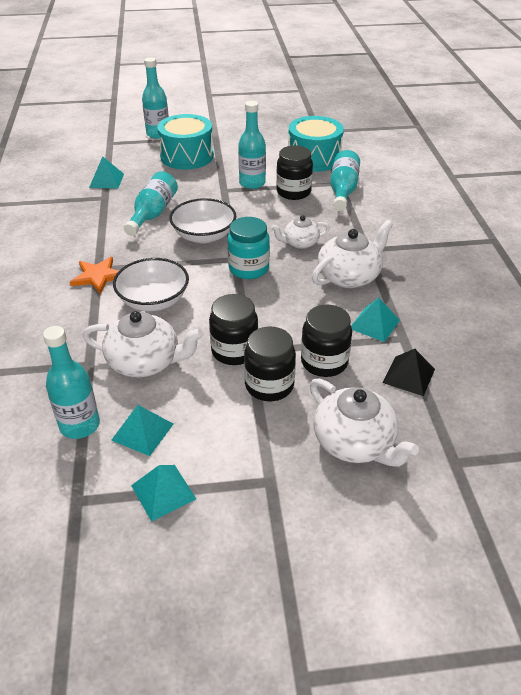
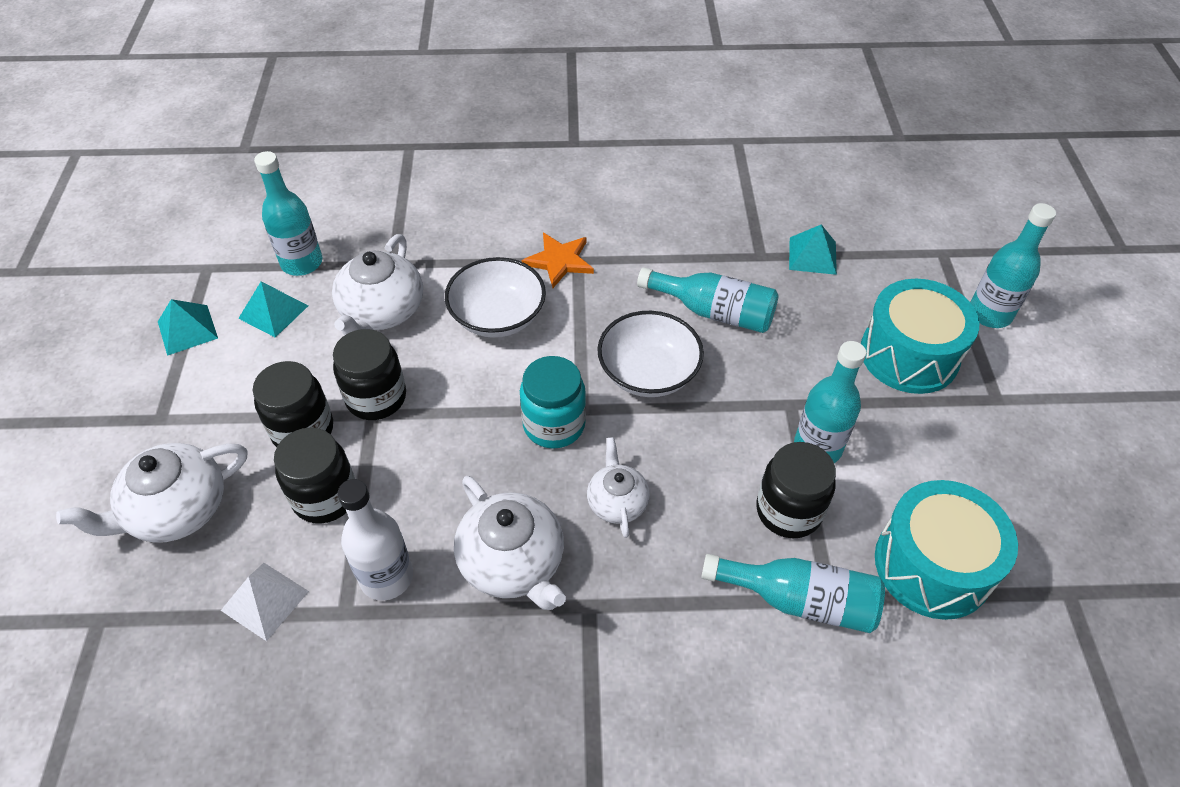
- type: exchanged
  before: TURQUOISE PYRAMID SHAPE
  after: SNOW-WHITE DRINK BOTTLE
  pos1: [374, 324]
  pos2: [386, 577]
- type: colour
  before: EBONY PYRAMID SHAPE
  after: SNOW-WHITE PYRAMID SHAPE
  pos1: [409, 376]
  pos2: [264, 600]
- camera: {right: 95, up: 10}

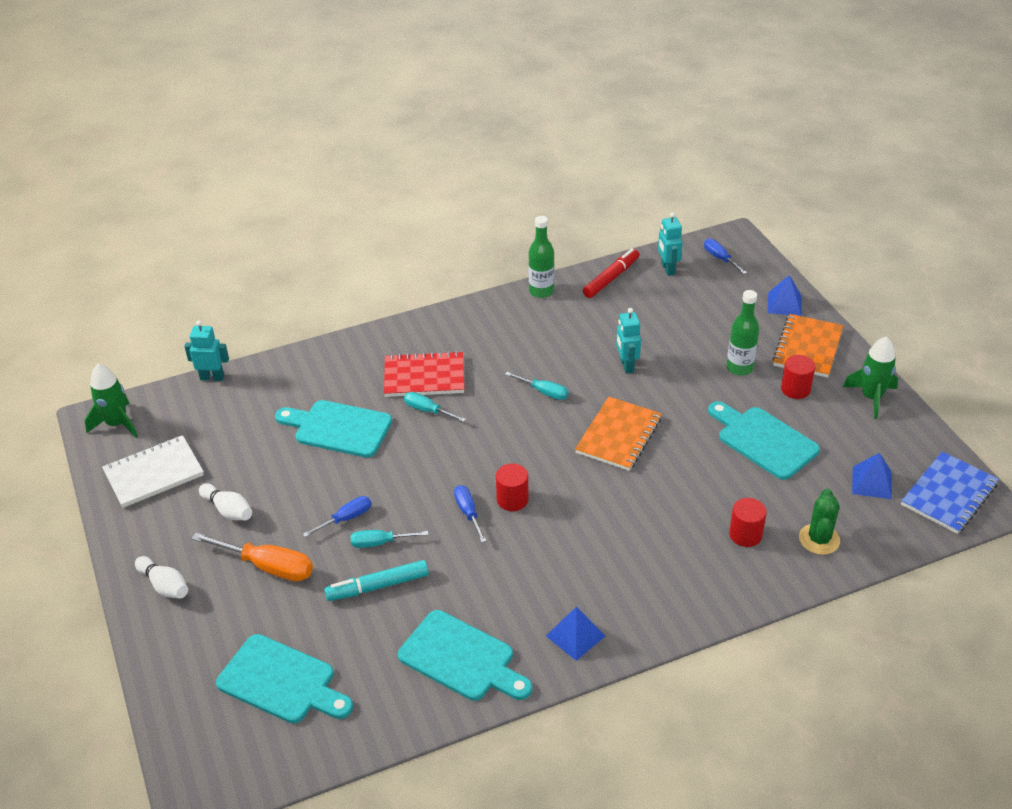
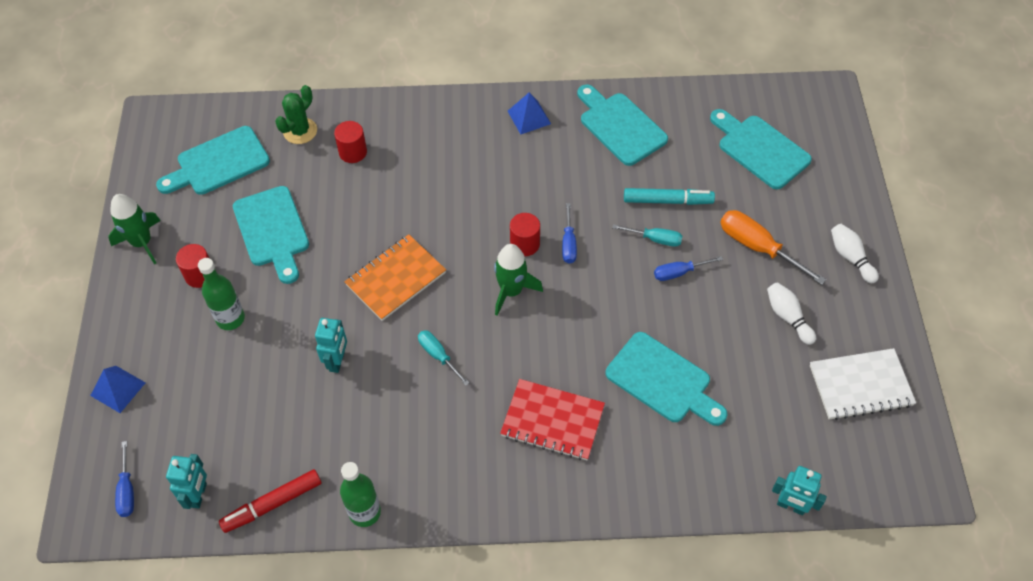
- type: missing
  before: TURQUOISE SCREWDRIVER
  pos1: [428, 411]
- type: missing
  before: ORANGE NOTEBOOK
  pos1: [807, 348]
- type: missing
  before: COBALT NOTEBOOK
  pos1: [949, 495]
- type: relocated
  before: GREEN SPACESHIP
  pos1: [117, 424]
  pos2: [511, 291]
- type: exchanged
  before: COBALT PYRAMID SHAPE
  after: TURQUOISE CUTTING BOARD
  pos1: [872, 482]
  pos2: [218, 163]
- camera: {right: -160, up: 15}

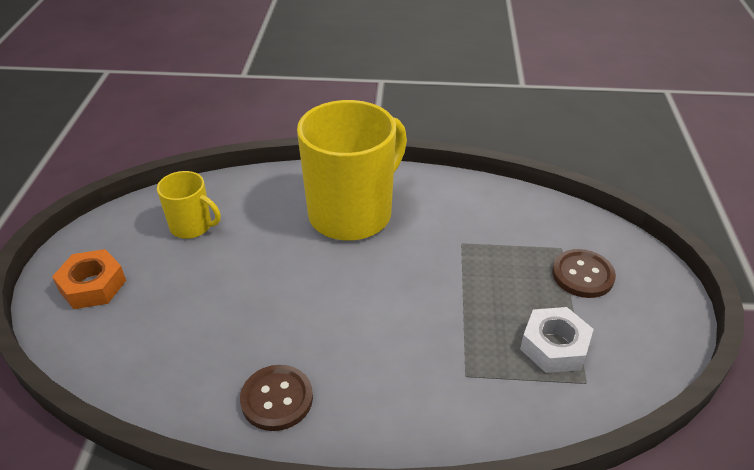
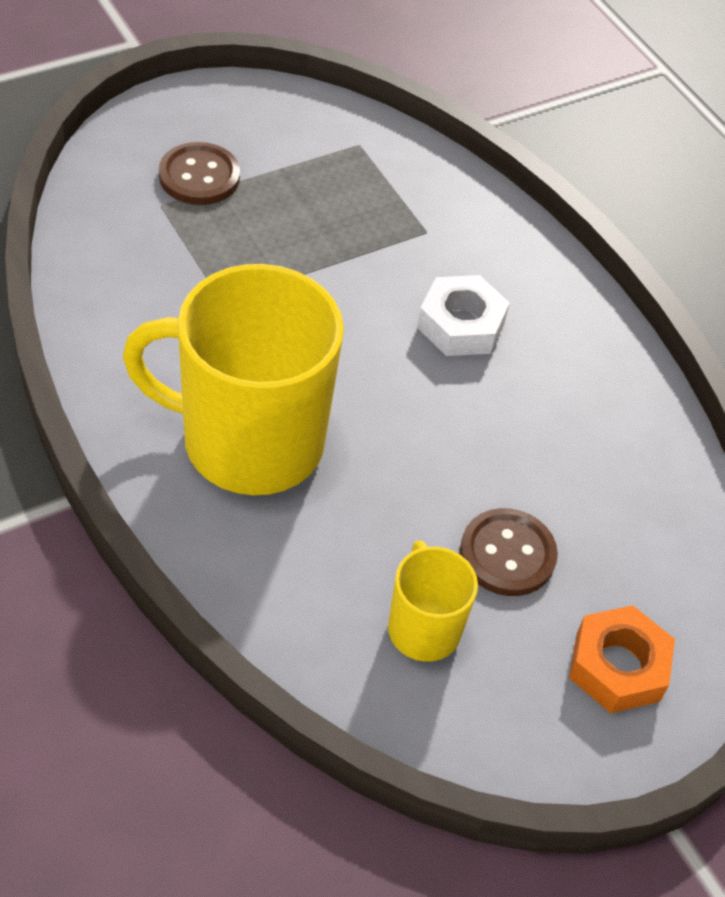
- type: relocated
  before: BROWN SEWING BUTTON
  pos1: [277, 399]
  pos2: [507, 554]
- type: relocated
  before: SNOW-WHITE HEXAGON NUT
  pos1: [554, 346]
  pos2: [461, 325]
- camera: {right: -130, up: 10}

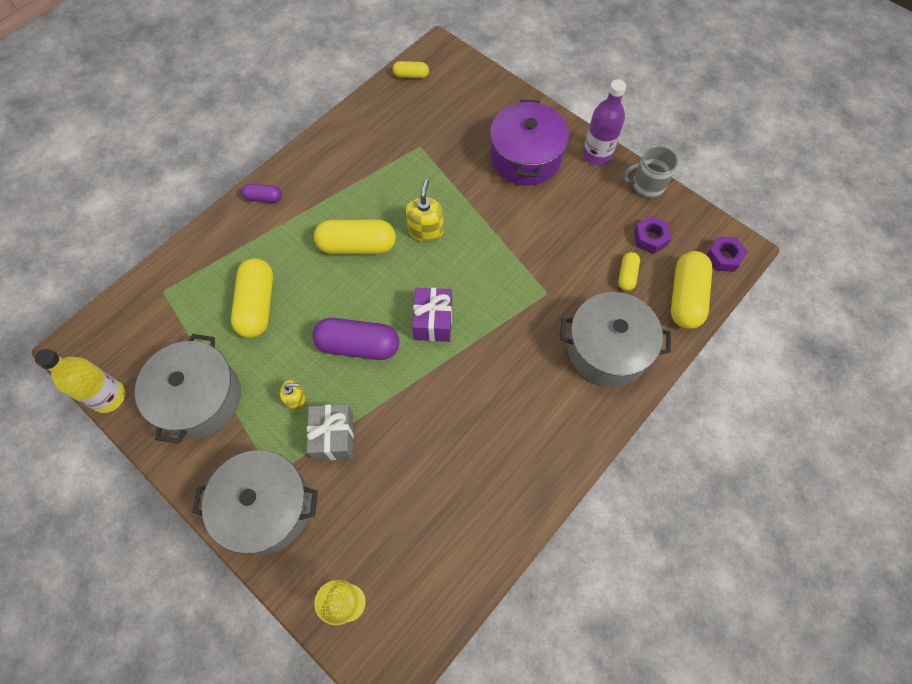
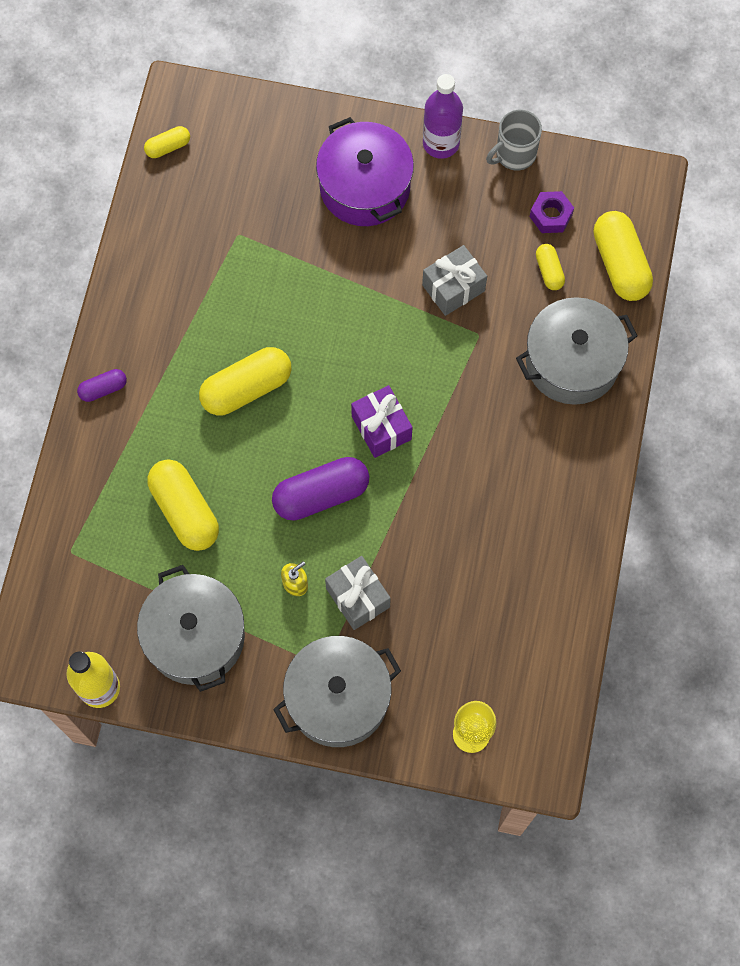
- type: missing
  before: BRIGHT YELLOW SOAP PUMP
  pos1: [425, 230]
- type: missing
  before: PURPLE HEXAGON NUT
  pos1: [723, 257]
- type: appeared
  after: ASH-GREY PRESENT
  pos2: [453, 288]
- camera: {right: -30, up: 5}

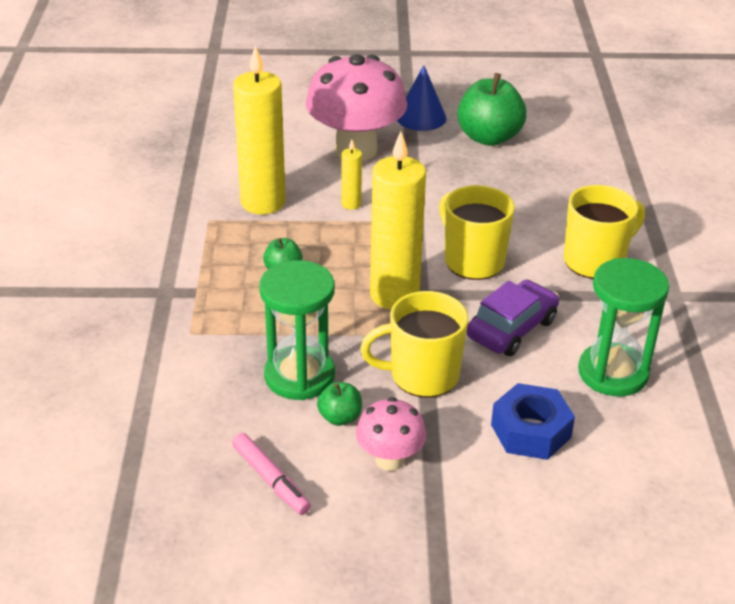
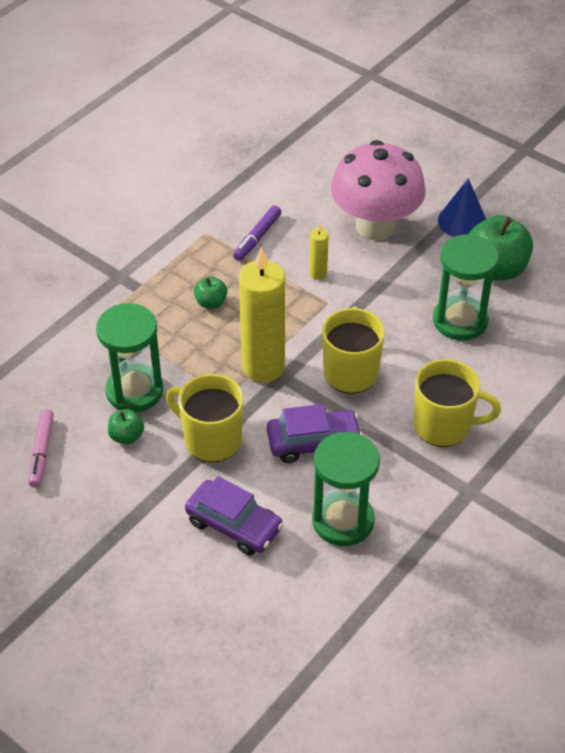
- type: missing
  before: PINK MUSHROOM
  pos1: [390, 459]
- type: appeared
  after: GREEN SAND TIMER
  pos2: [460, 321]
- type: exchanged
  before: BRIGHT YELLOW WAX CANDLE
  after: PURPLE FELT PEN
  pos1: [263, 202]
  pos2: [257, 237]
- type: exchanged
  before: COBALT HEXAGON NUT
  after: PURPLE TOY CAR
  pos1: [530, 431]
  pos2: [234, 525]
- camera: {right: 40, up: 10}

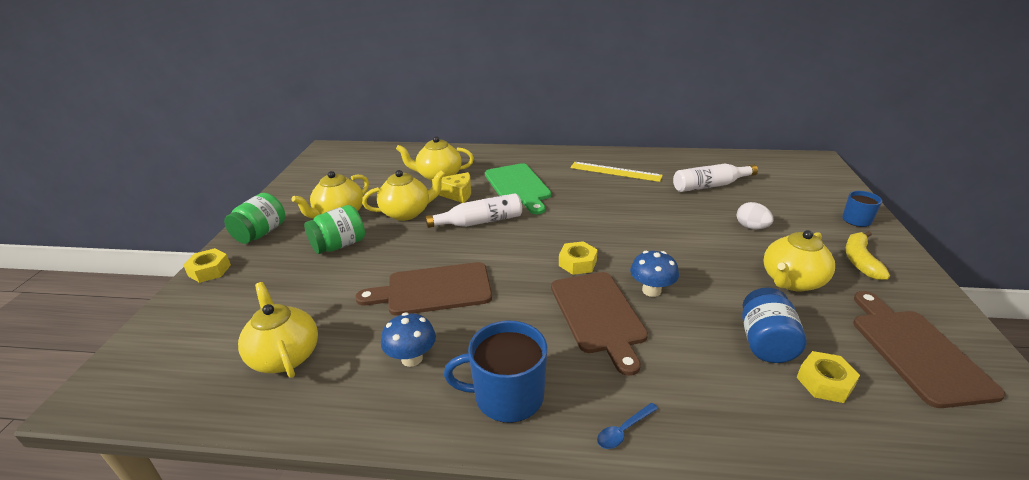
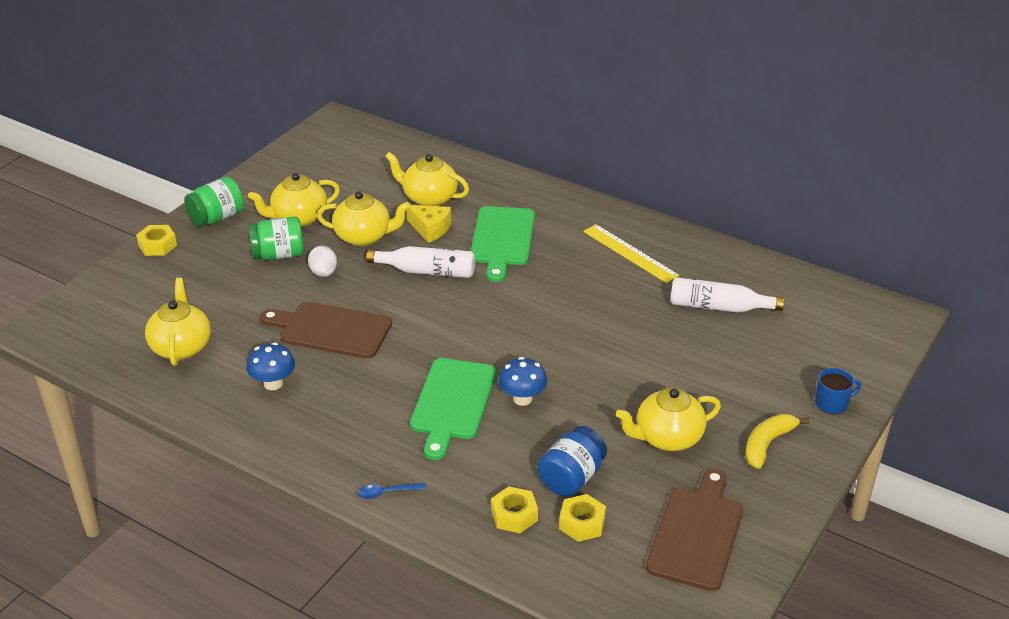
- type: missing
  before: COBALT COFFEE MUG
  pos1: [507, 396]
- type: relocated
  before: BRIGHT YELLOW HEXAGON NUT
  pos1: [577, 263]
  pos2: [514, 515]
- type: relocated
  before: SNOW-WHITE EGG SHAPE
  pos1: [751, 227]
  pos2: [323, 273]
- type: colour
  before: BROWN CUTTING BOARD
  after: GREEN CUTTING BOARD
  pos1: [598, 315]
  pos2: [452, 403]
- camera: {right: 25, up: 5}

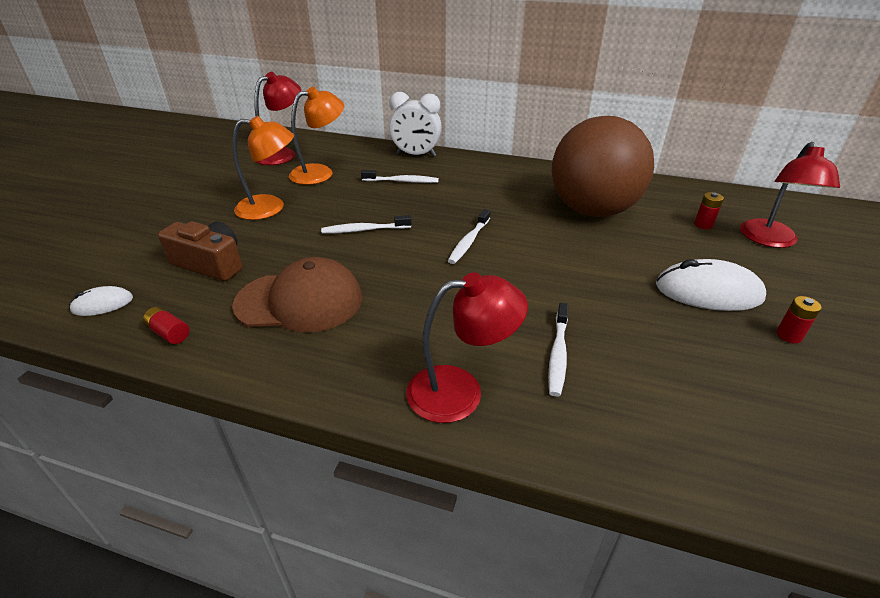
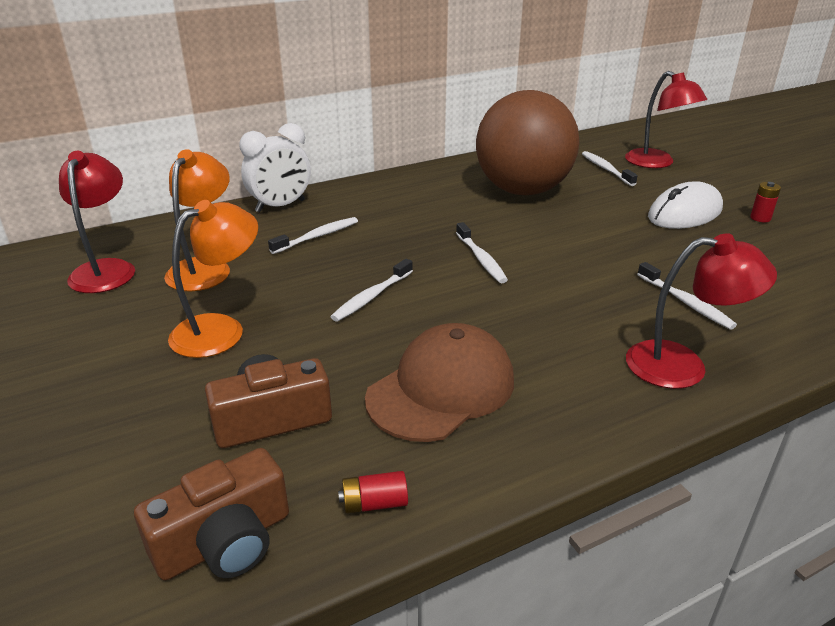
- type: exchanged
  before: SNOW-WHITE PC MOUSE
  after: BROWN PHOTO CAMERA
  pos1: [102, 304]
  pos2: [225, 541]
- type: exchanged
  before: SCARLET BATTERY
  after: SNOW-WHITE TOOTH BRUSH
  pos1: [703, 225]
  pos2: [606, 169]
- type: spun
  before: SCARLET LAMP
  pos1: [460, 391]
  pos2: [682, 366]
  turn: 60
- camera: {right: -45, up: -5}

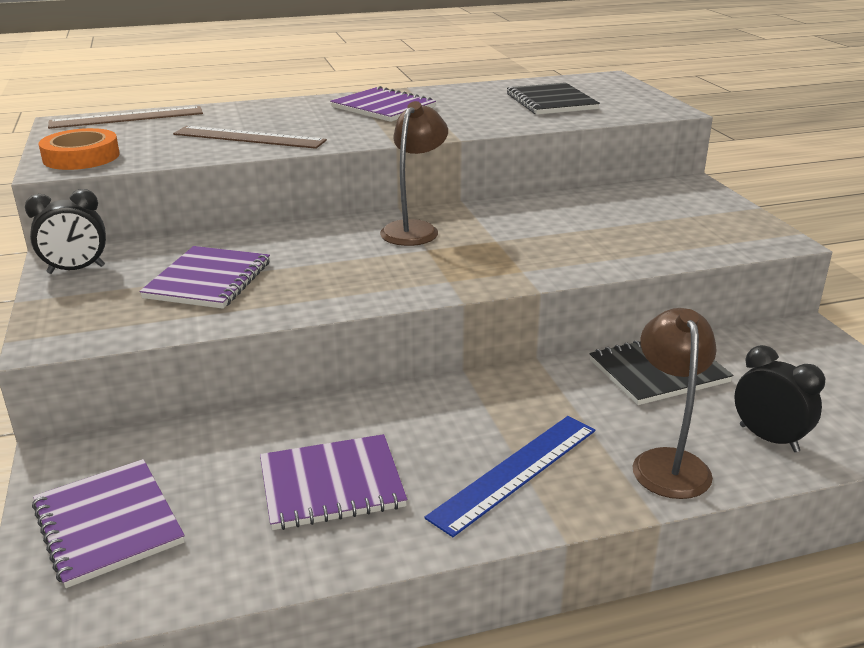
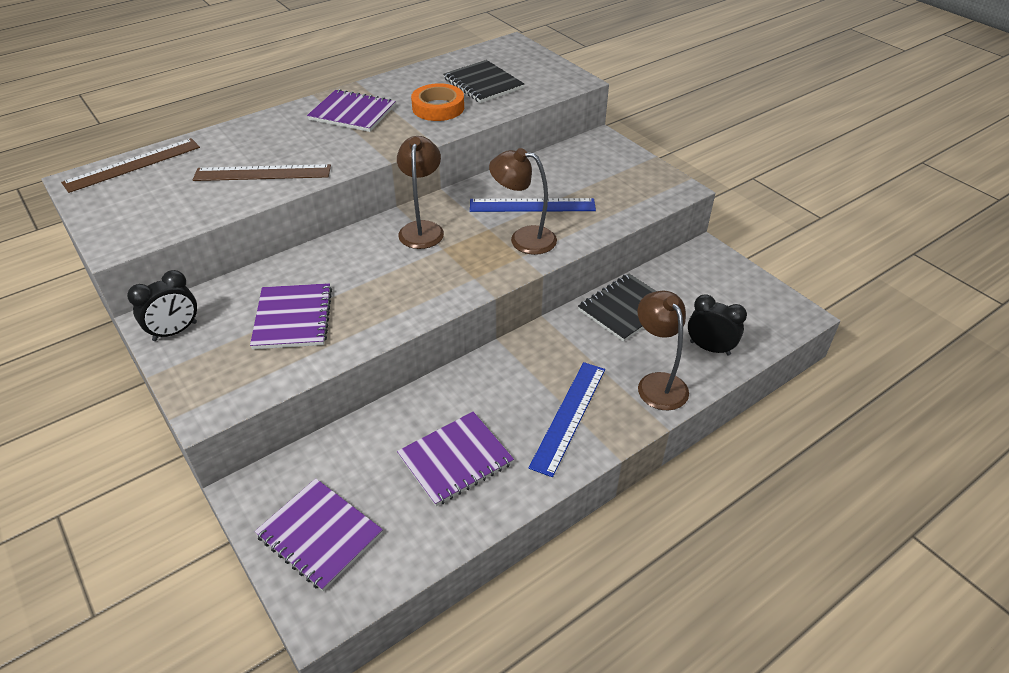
- type: appeared
  after: COBALT RULER
  pos2: [532, 205]
- type: appeared
  after: BROWN LAMP
  pos2: [523, 239]
- type: relocated
  before: ORANGE STICKY TAPE
  pos1: [81, 157]
  pos2: [438, 108]
- camera: {right: -20, up: 15}

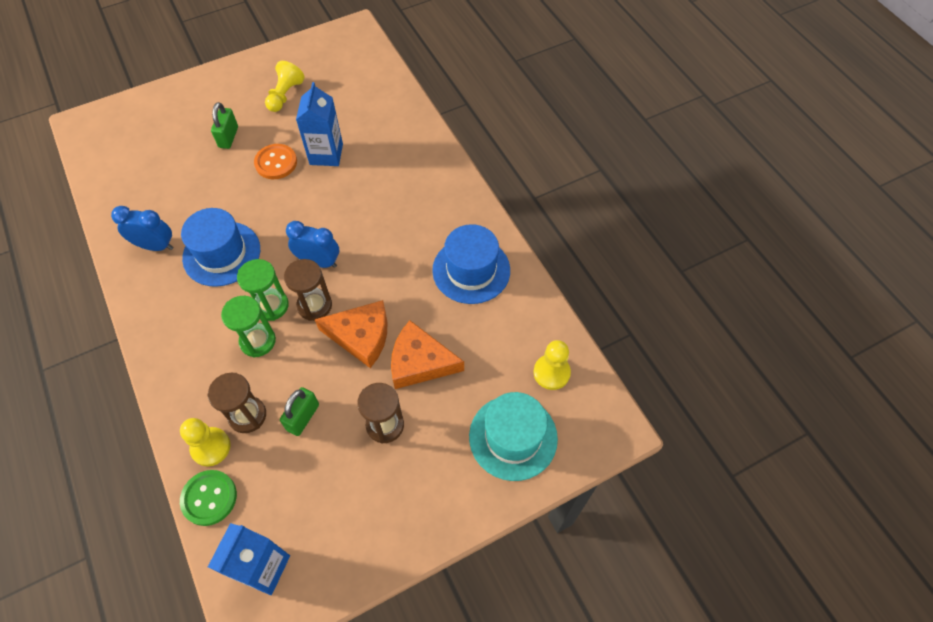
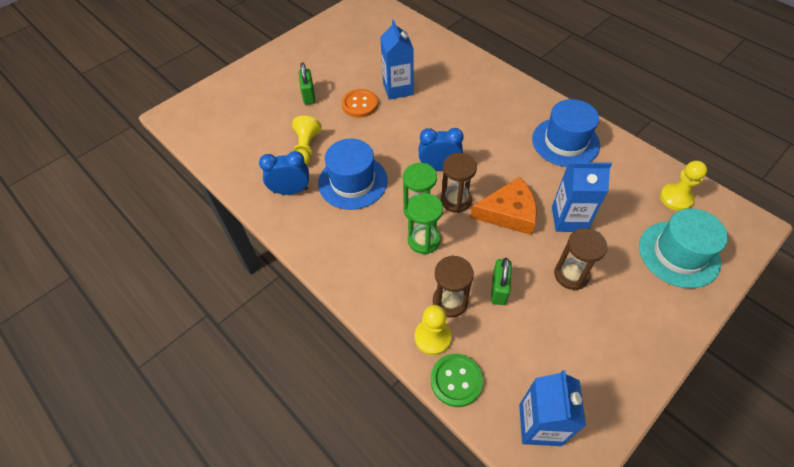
- type: relocated
  before: BRIGHT YELLOW GAME PAWN
  pos1: [285, 95]
  pos2: [306, 148]
- type: exchanged
  before: ORANGE CHEESE
  after: COBALT MILK CARTON
  pos1: [420, 362]
  pos2: [569, 219]
- camera: {right: -15, up: -5}

